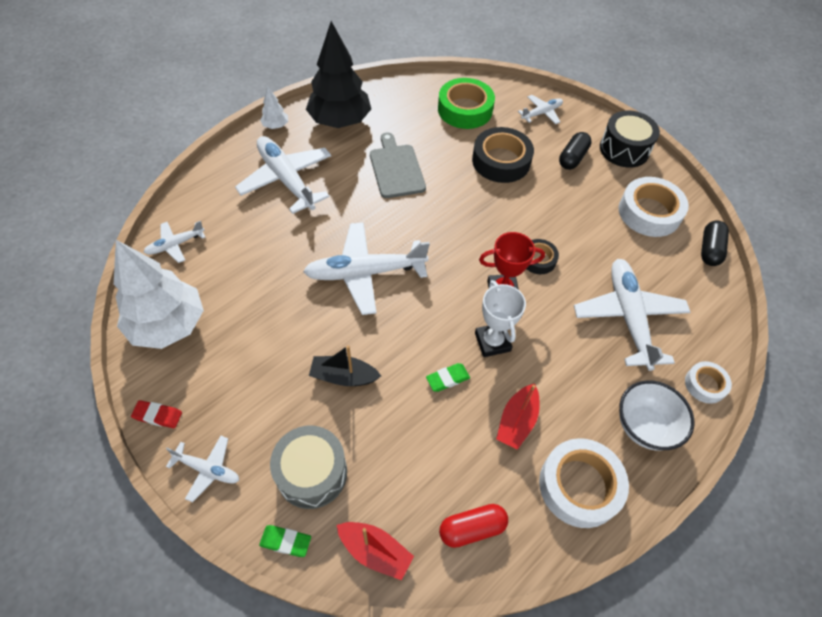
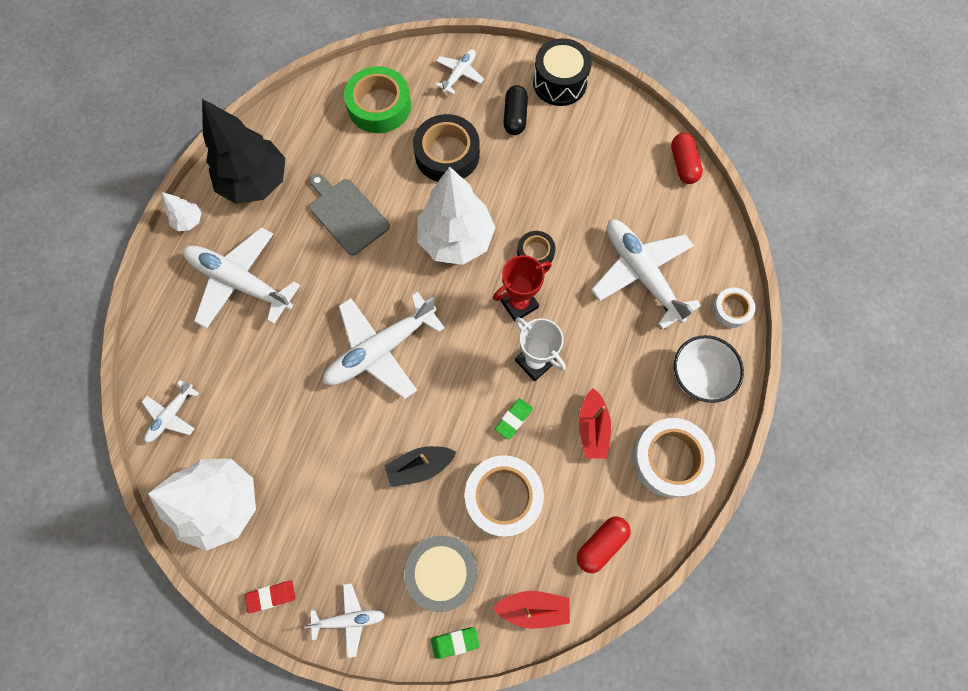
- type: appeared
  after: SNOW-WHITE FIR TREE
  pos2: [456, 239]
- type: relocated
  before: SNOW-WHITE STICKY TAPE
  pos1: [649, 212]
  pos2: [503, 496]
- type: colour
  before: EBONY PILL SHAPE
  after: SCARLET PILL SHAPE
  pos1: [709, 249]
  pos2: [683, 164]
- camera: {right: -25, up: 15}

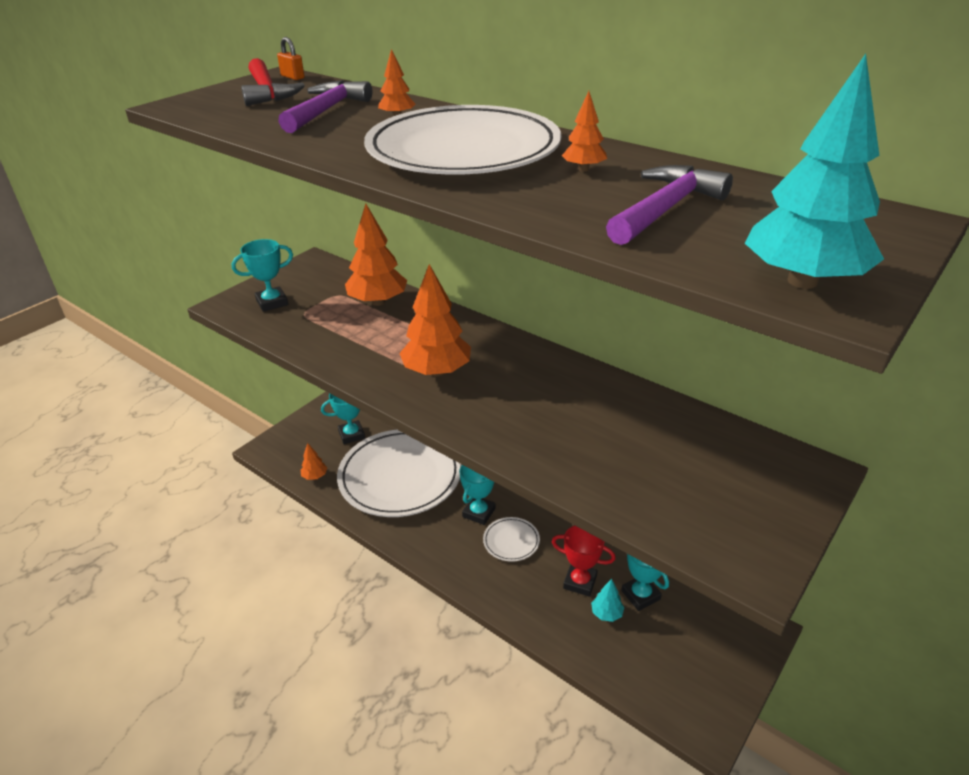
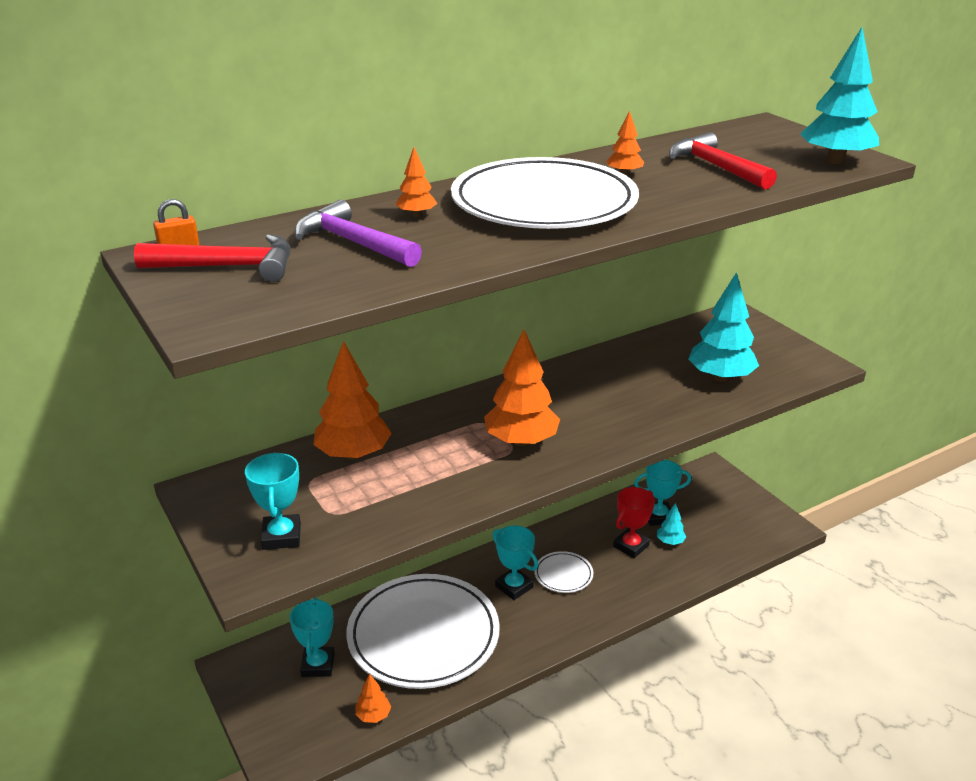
- type: appeared
  after: TURQUOISE FIR TREE
  pos2: [720, 377]
- type: colour
  before: PURPLE CARPENTER'S HAMMER
  after: SCARLET CARPENTER'S HAMMER
  pos1: [666, 209]
  pos2: [716, 167]
- camera: {right: -70, up: -5}

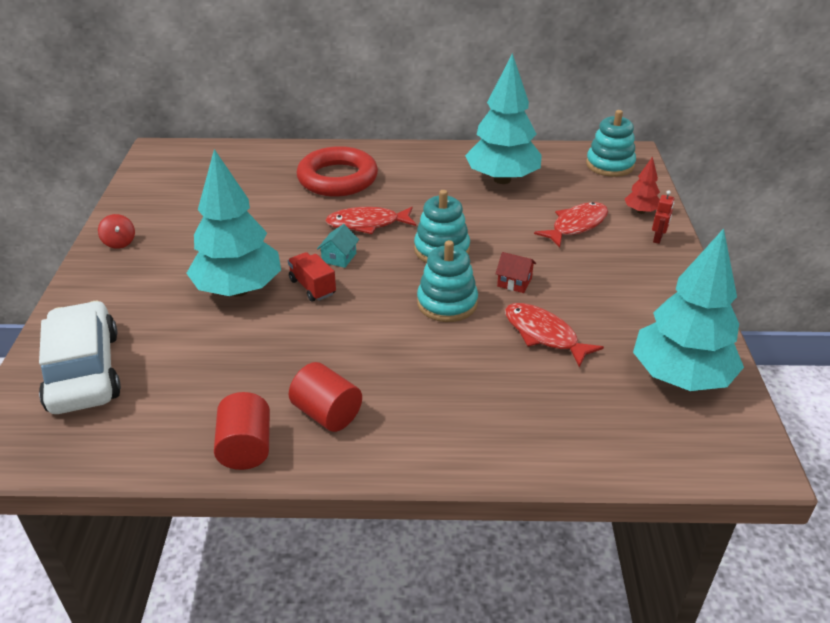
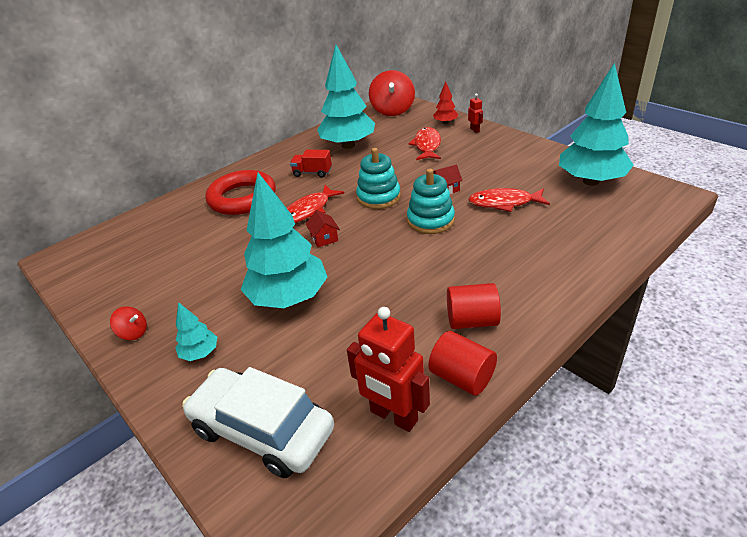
- type: appeared
  after: TURQUOISE FIR TREE
  pos2: [200, 353]
- type: appeared
  after: SCARLET TOY ROBOT
  pos2: [393, 416]
- type: relocated
  before: SCARLET LORRY
  pos1: [312, 287]
  pos2: [312, 173]
- type: exchanged
  before: TURQUOISE RING STACKER
  after: SCARLET WHIRLIGIG
  pos1: [610, 165]
  pos2: [392, 110]
- type: colour
  before: TURQUOISE COTTAGE
  after: SCARLET COTTAGE
  pos1: [339, 258]
  pos2: [324, 238]
- camera: {right: -40, up: 0}

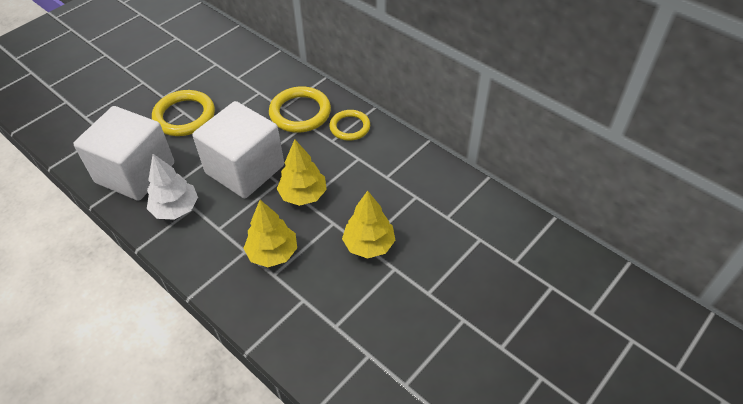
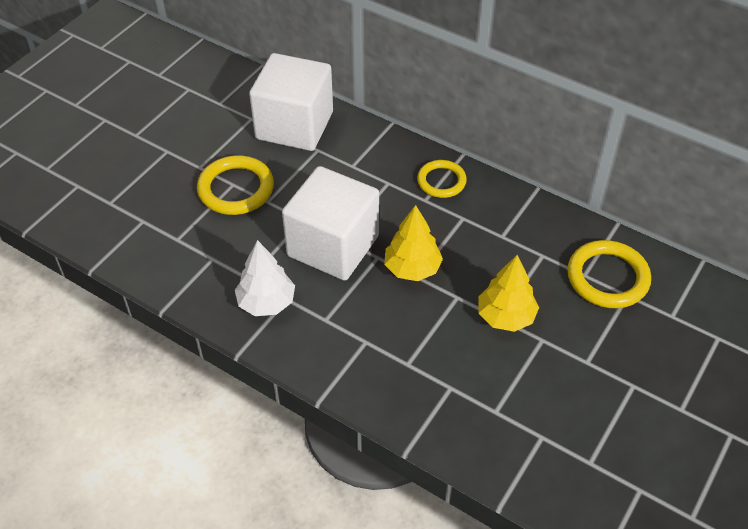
- type: missing
  before: BRIGHT YELLOW FIR TREE
  pos1: [273, 253]
- type: relocated
  before: SNOW-WHITE SOLID CUBE
  pos1: [135, 173]
  pos2: [294, 125]
- type: relocated
  before: BRIGHT YELLOW TORUS
  pos1: [300, 113]
  pos2: [607, 277]
- camera: {right: -10, up: 0}

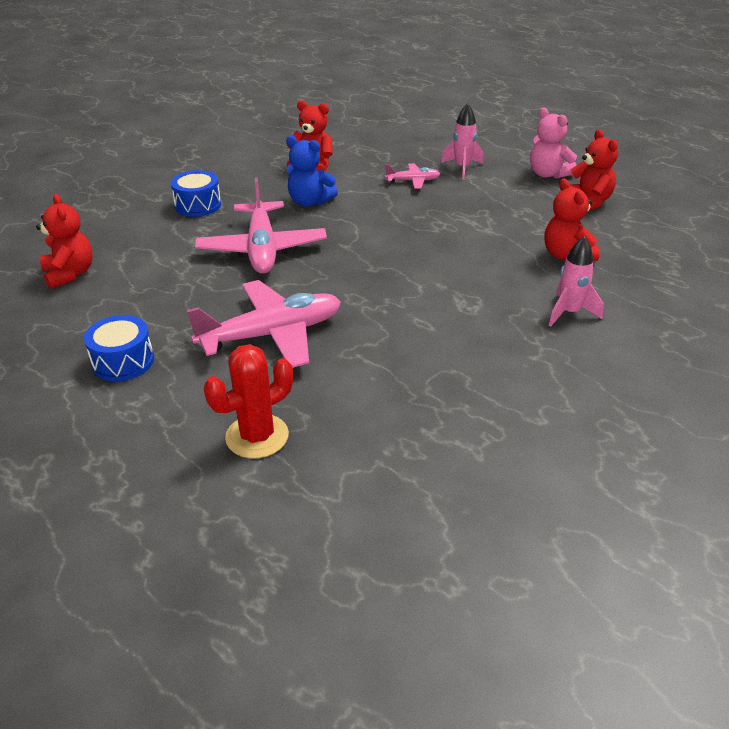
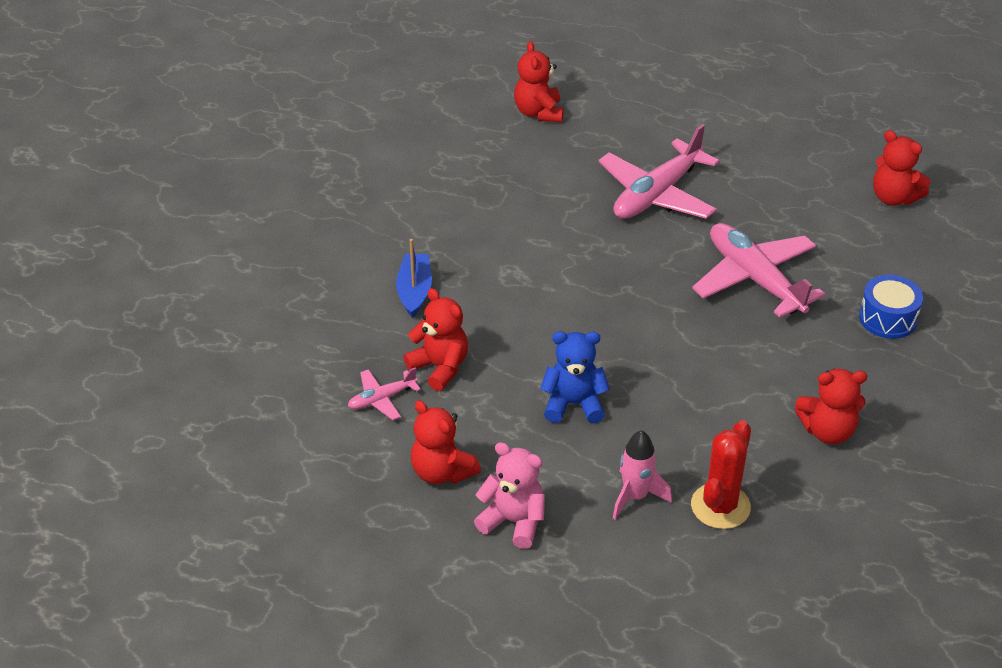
- type: missing
  before: COBALT SNARE DRUM
  pos1: [123, 361]
- type: appeared
  after: SCARLET STUFFED BEAR
  pos2: [538, 112]
- type: relocated
  before: SCARLET CACTUS
  pos1: [257, 436]
  pos2: [720, 506]
- type: relocated
  before: COBALT STUFFED BEAR
  pos1: [309, 202]
  pos2: [573, 404]
- type: relocated
  before: PINK AEROPLANE
  pos1: [413, 181]
  pos2: [382, 399]
- type: exchanged
  before: PINK SPACESHIP
  after: COBALT SAILBOAT
  pos1: [569, 313]
  pos2: [414, 291]
- camera: {right: 155, up: 5}

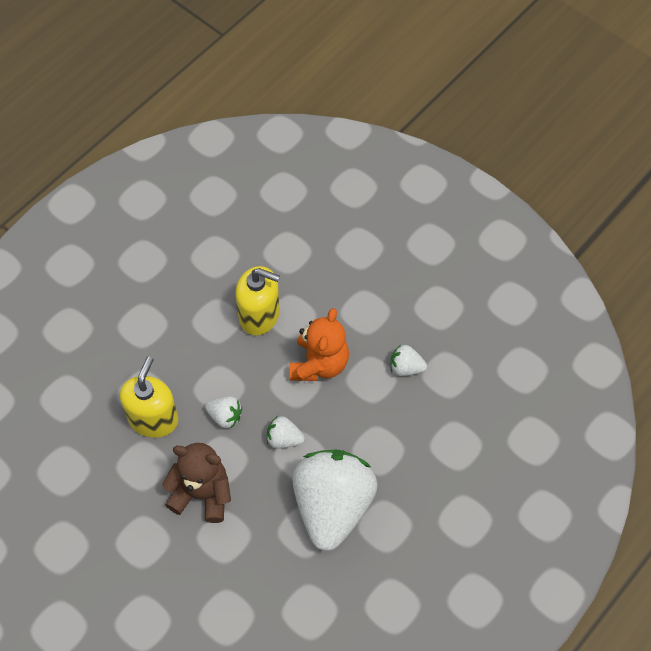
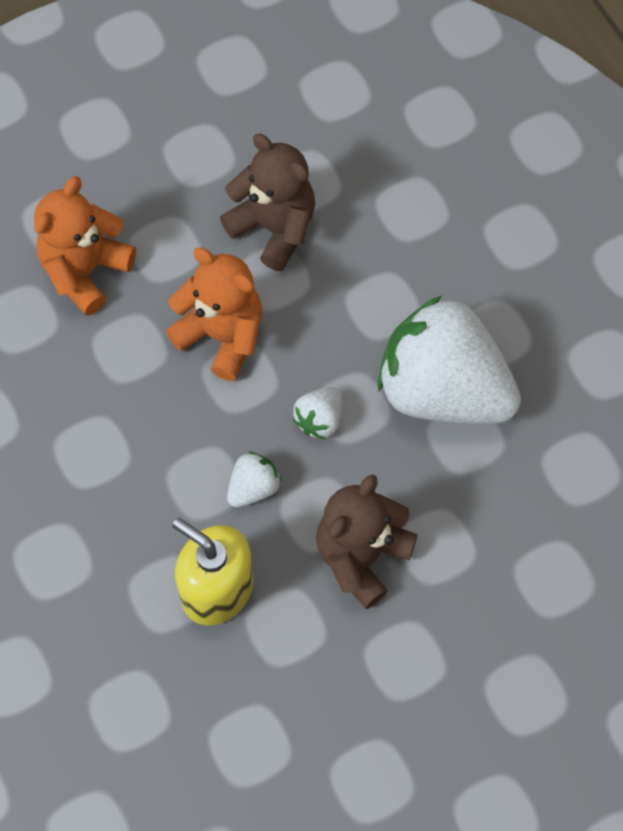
- type: missing
  before: BRIGHT YELLOW SOAP PUMP
  pos1: [259, 315]
- type: appeared
  after: ORANGE STUFFED BEAR
  pos2: [85, 270]
- type: exchanged
  before: SNOW-WHITE TOY STRAWBERRY
  after: BROWN STUFFED BEAR
  pos1: [406, 367]
  pos2: [274, 227]
- camera: {right: -70, up: 5}

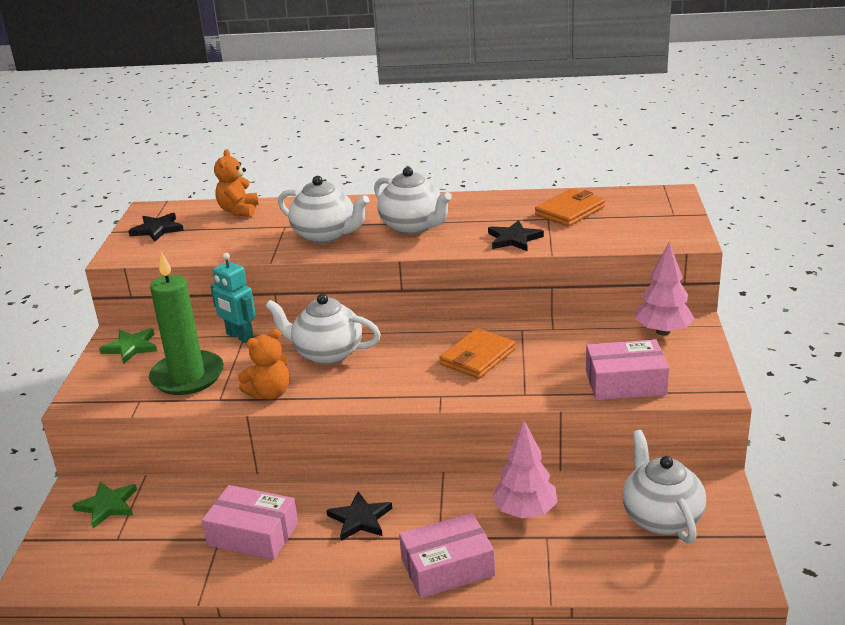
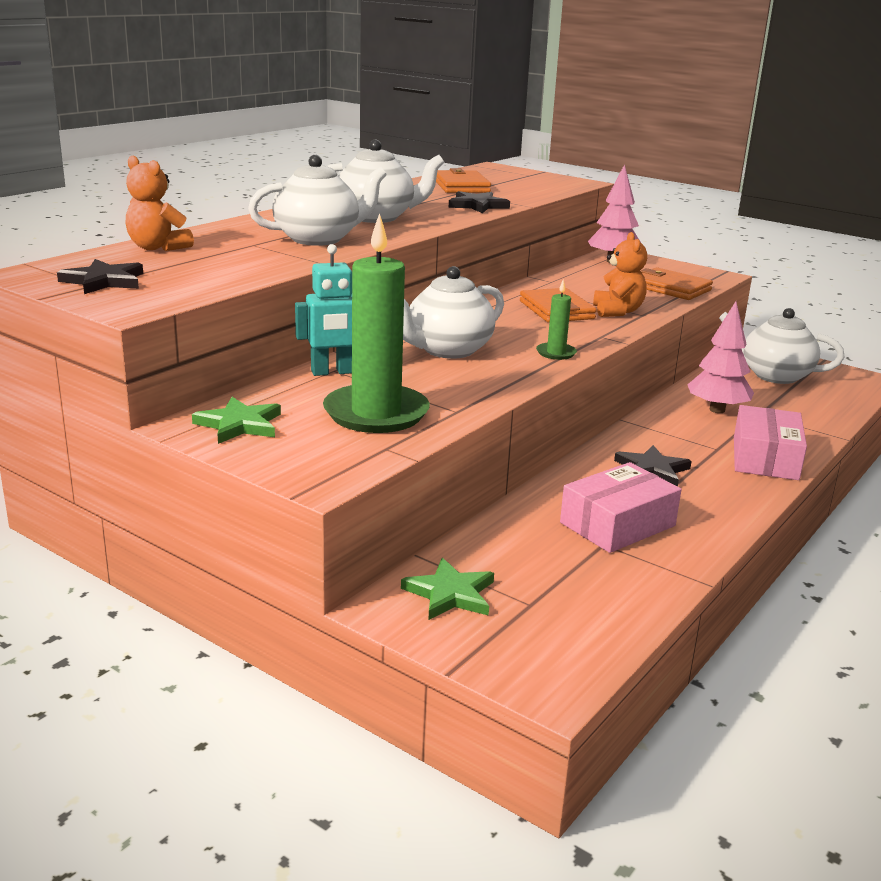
- type: appeared
  after: GREEN WAX CANDLE
  pos2: [556, 353]
- type: relocated
  before: ORANGE STUFFED BEAR
  pos1: [270, 393]
  pos2: [617, 311]
- type: exchanged
  before: PINK PARCEL
  after: ORANGE WALLET
  pos1: [625, 382]
  pos2: [671, 288]
- camera: {right: -60, up: -5}

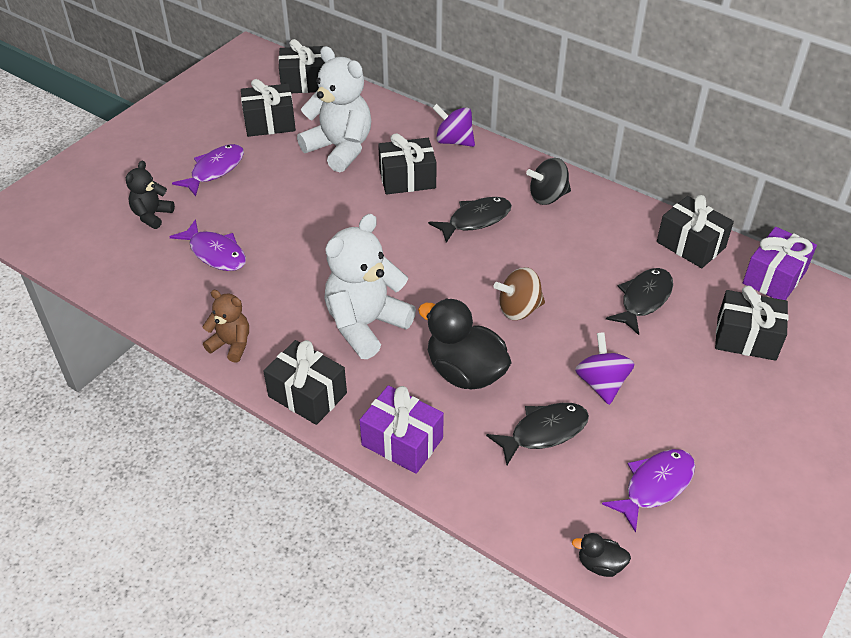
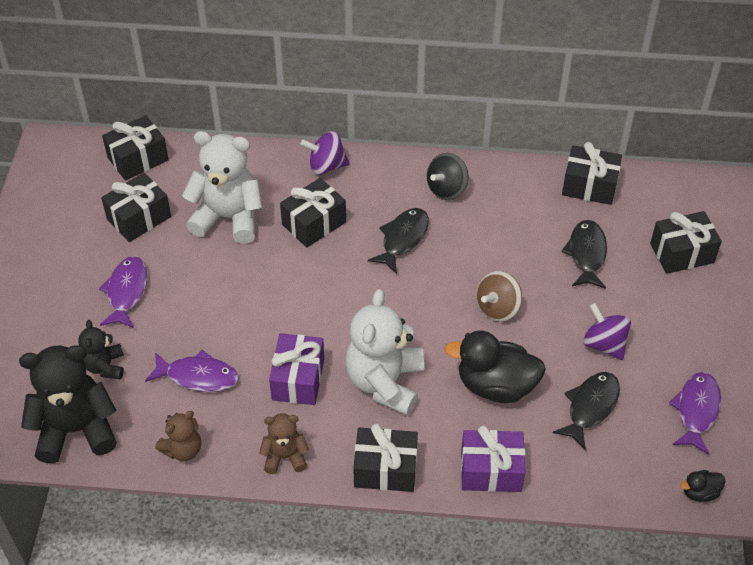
- type: appeared
  after: EBONY STUFFED BEAR
  pos2: [76, 430]
- type: appeared
  after: BROWN STUFFED BEAR
  pos2: [183, 449]
- type: relocated
  before: PURPLE PRESENT
  pos1: [774, 277]
  pos2: [298, 379]
- camera: {right: -30, up: 5}

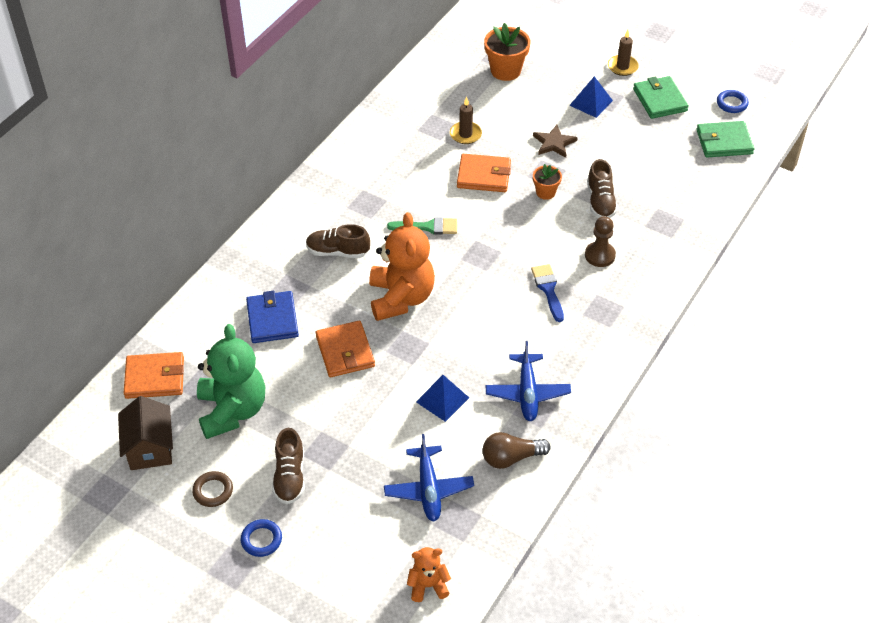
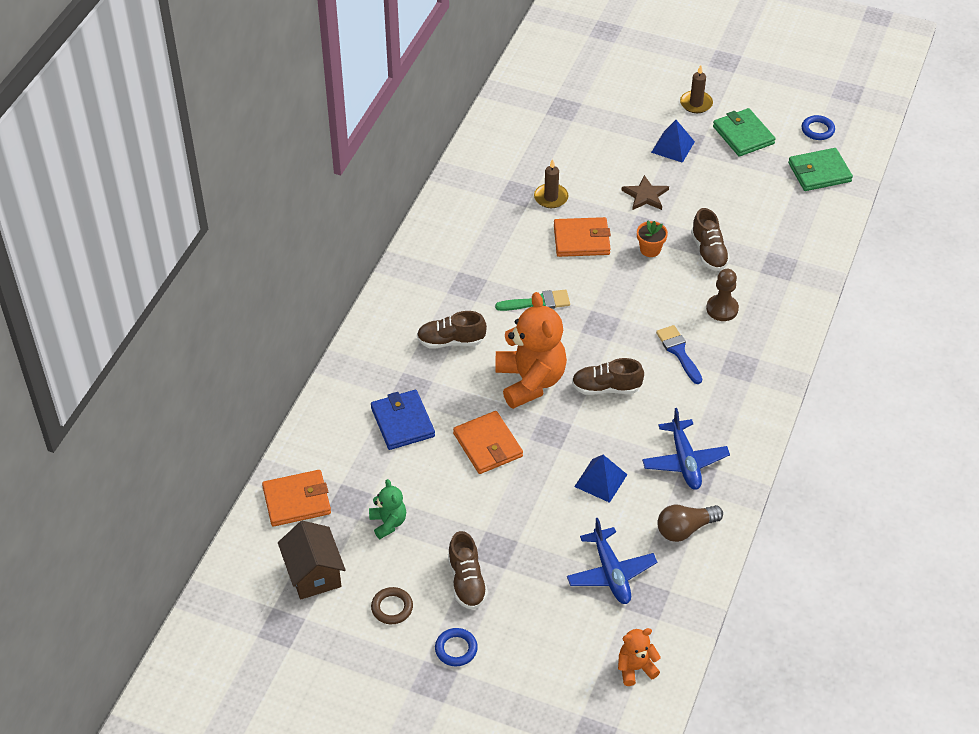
- type: missing
  before: ORANGE POTTED PLANT
  pos1: [505, 70]
- type: appeared
  after: BROWN SHOE
  pos2: [606, 388]
- type: size
  before: GREEN STUFFED BEAR
  pos1: [232, 411]
  pos2: [388, 523]
  scale: 0.5
- camera: {right: -10, up: 0}

